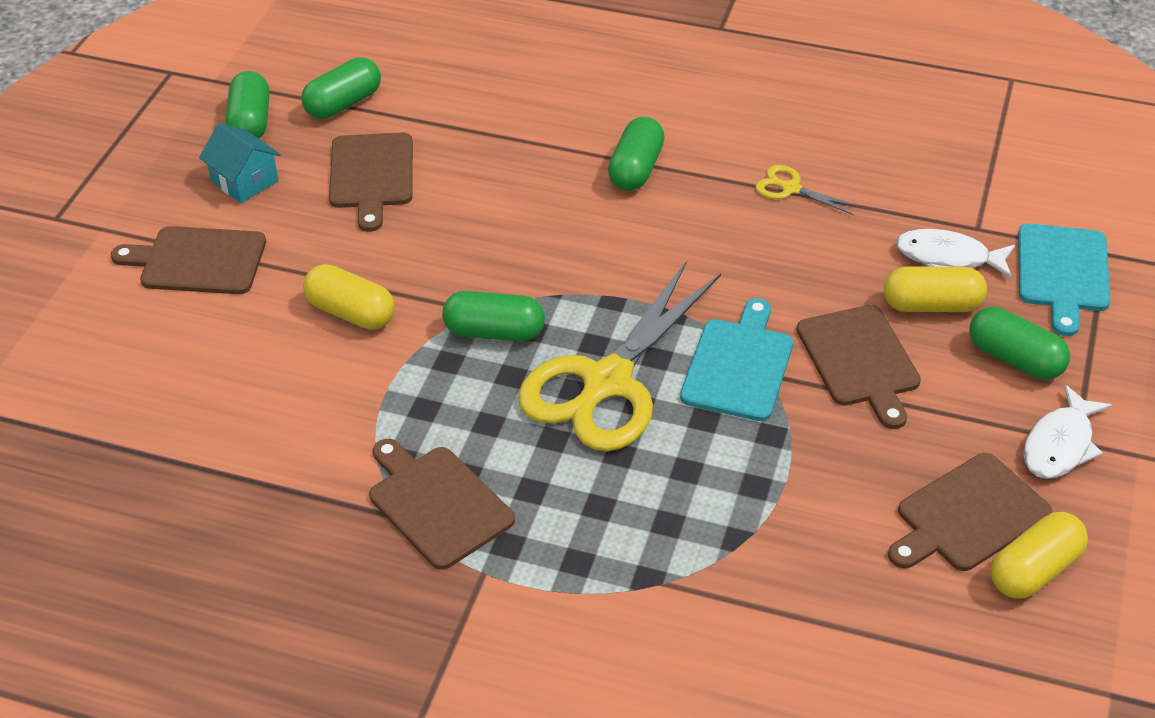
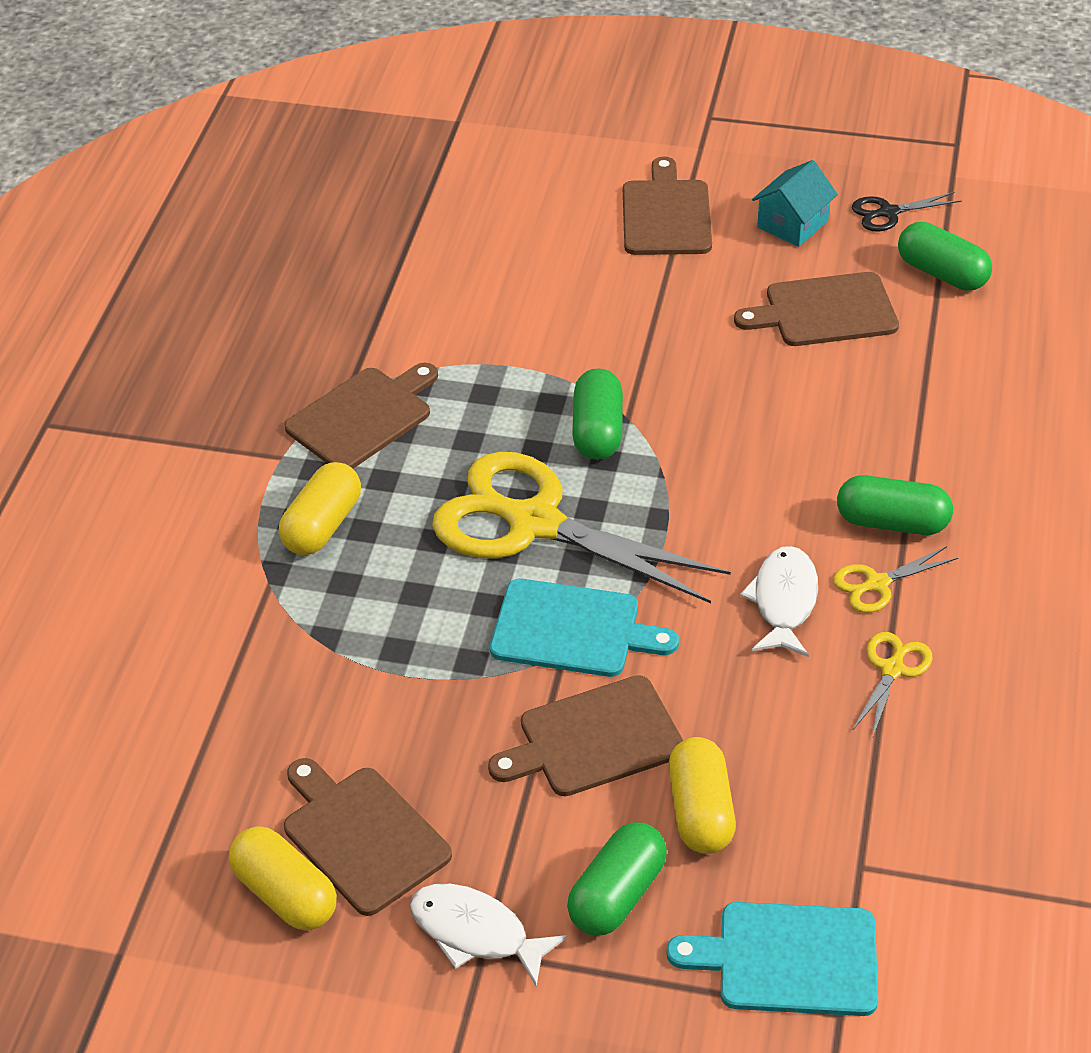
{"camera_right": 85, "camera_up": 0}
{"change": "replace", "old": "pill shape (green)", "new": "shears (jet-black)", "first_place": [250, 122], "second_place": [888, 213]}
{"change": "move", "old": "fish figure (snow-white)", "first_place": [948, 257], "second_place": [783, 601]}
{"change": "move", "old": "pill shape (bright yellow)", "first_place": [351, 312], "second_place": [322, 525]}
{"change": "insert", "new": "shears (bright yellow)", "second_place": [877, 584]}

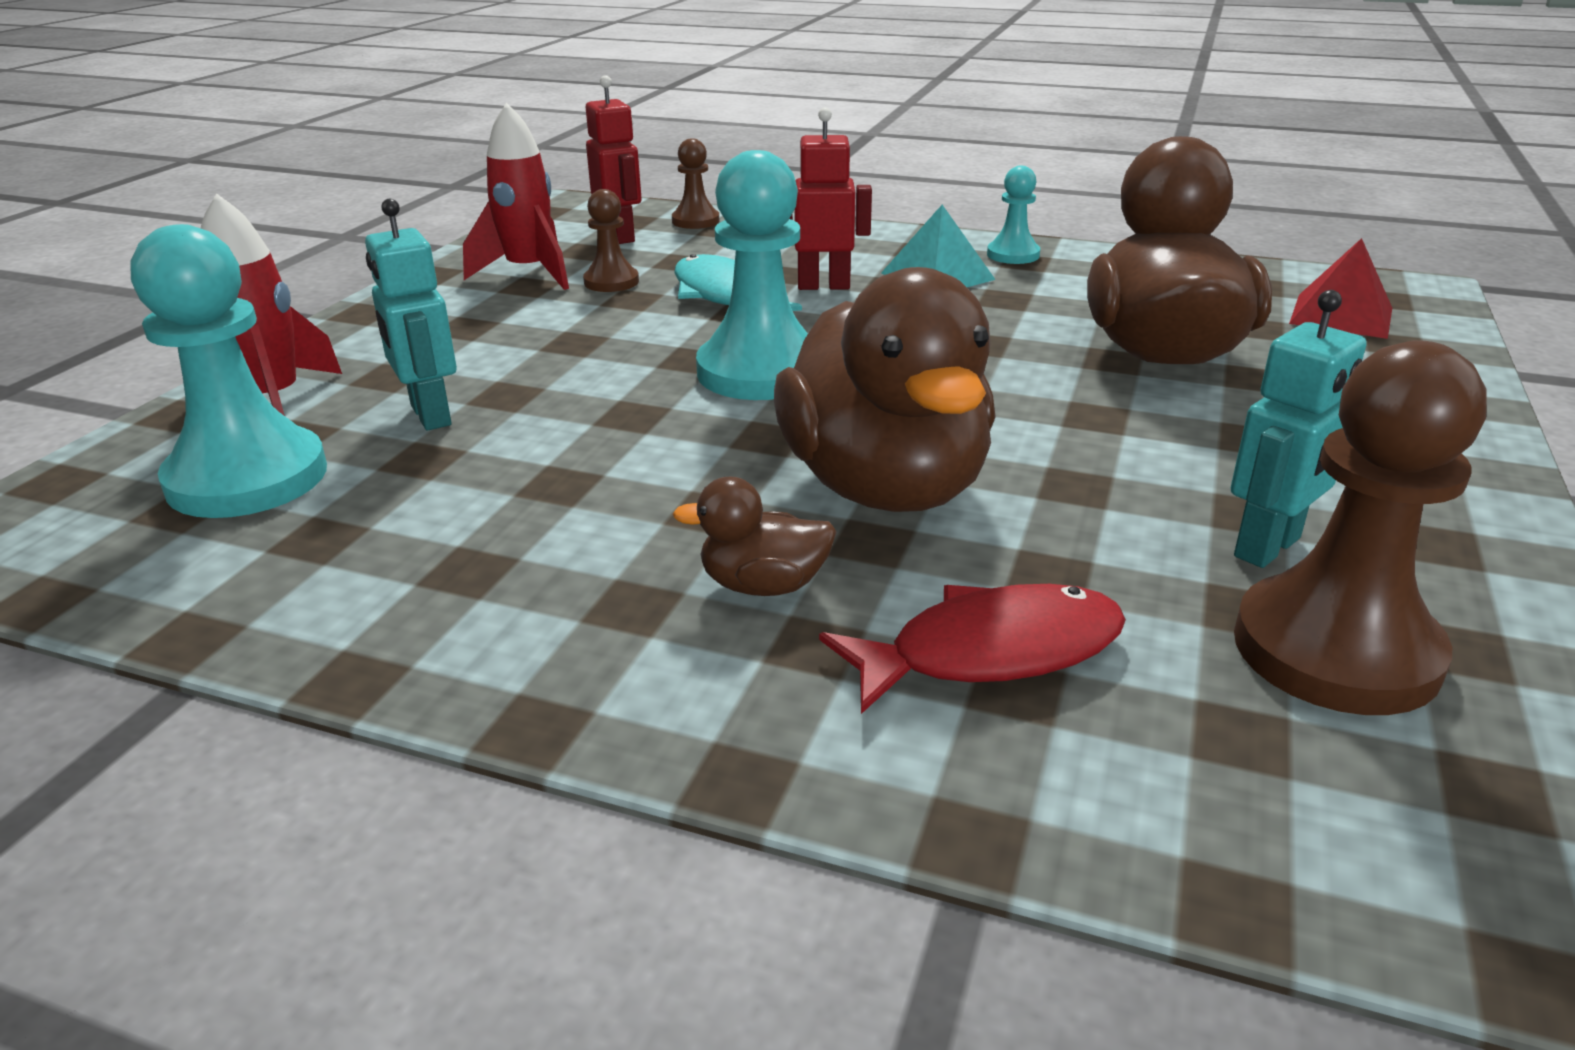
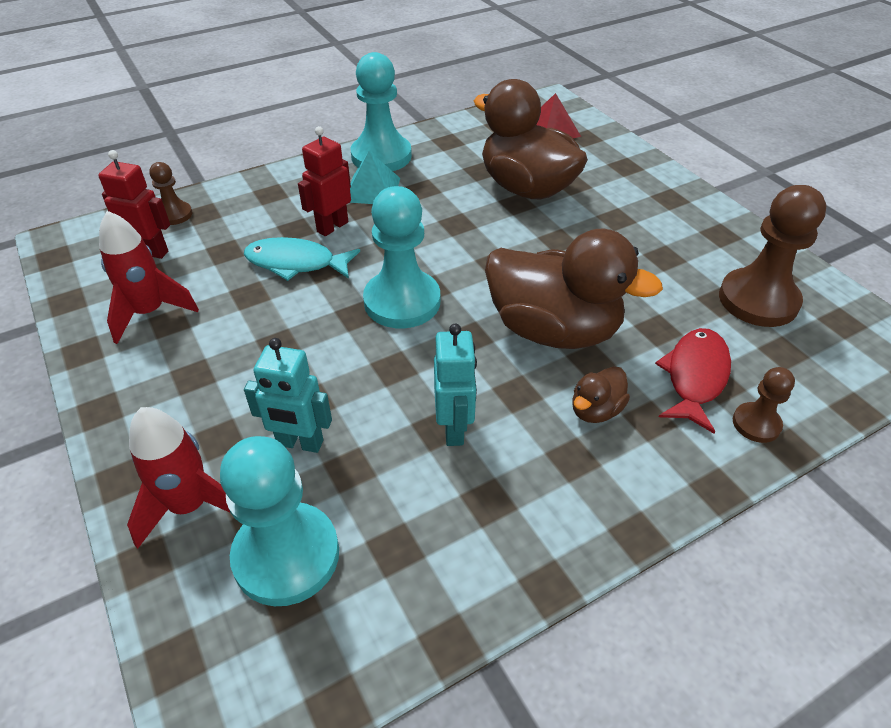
{"camera_right": -50, "camera_up": 15}
{"change": "resize", "old": "pawn (teal)", "first_place": [1013, 255], "second_place": [381, 156], "factor": 1.96}
{"change": "move", "old": "pawn (russet)", "first_place": [611, 282], "second_place": [756, 424]}
{"change": "move", "old": "robot figure (teal)", "first_place": [1268, 548], "second_place": [454, 428]}

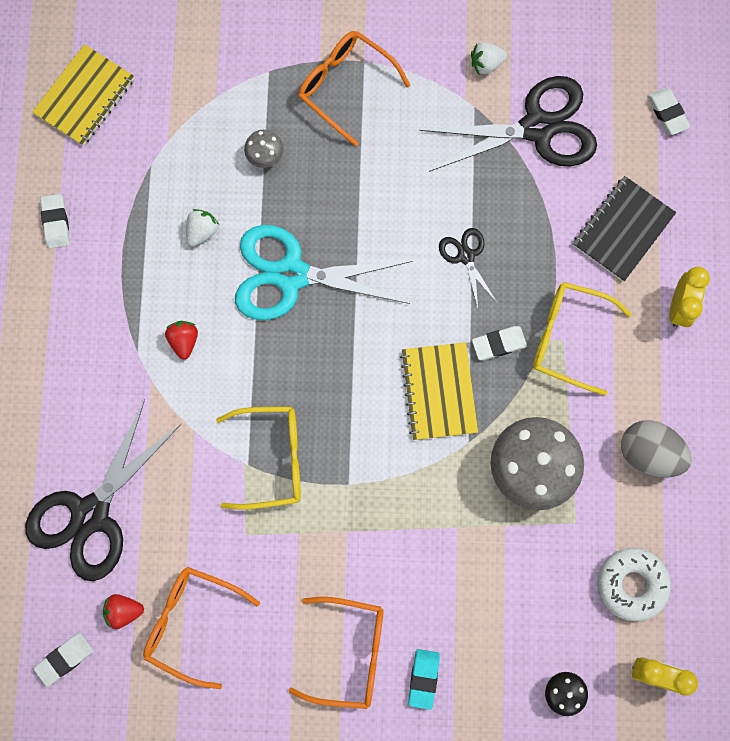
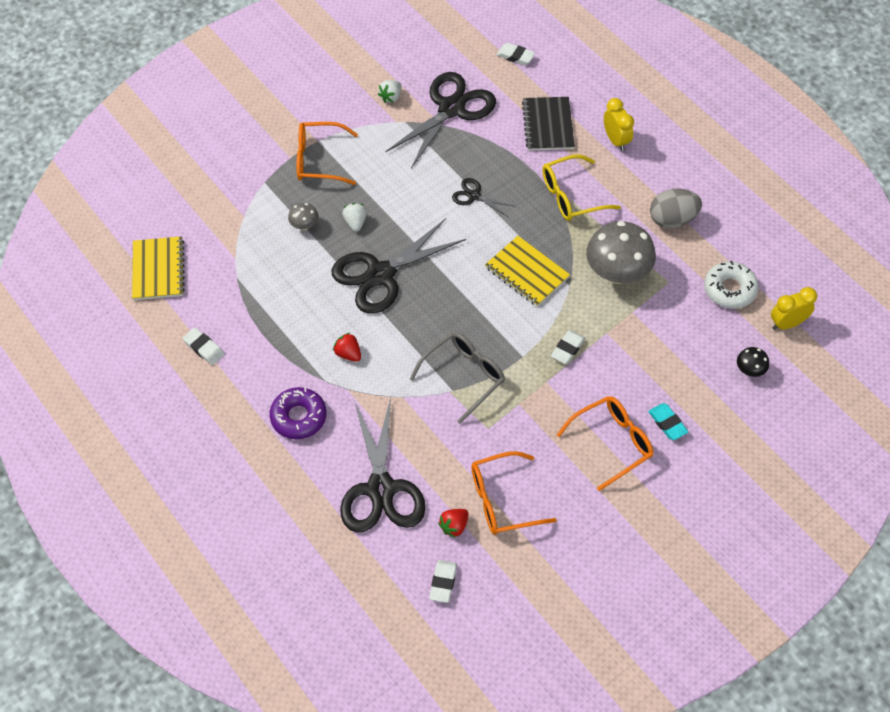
{"camera_right": -40, "camera_up": -20}
{"change": "move", "old": "toy strawberry (snow-white)", "first_place": [202, 231], "second_place": [355, 222]}
{"change": "recolor", "old": "shears (teal)", "new": "shears (jet-black)", "first_place": [291, 275], "second_place": [380, 274]}
{"change": "move", "old": "gum eraser (snow-white)", "first_place": [498, 344], "second_place": [567, 349]}
{"change": "recolor", "old": "spectacles (bright yellow)", "new": "spectacles (ash-grey)", "first_place": [272, 459], "second_place": [464, 376]}
{"change": "insert", "new": "glazed donut (royal purple)", "second_place": [298, 417]}

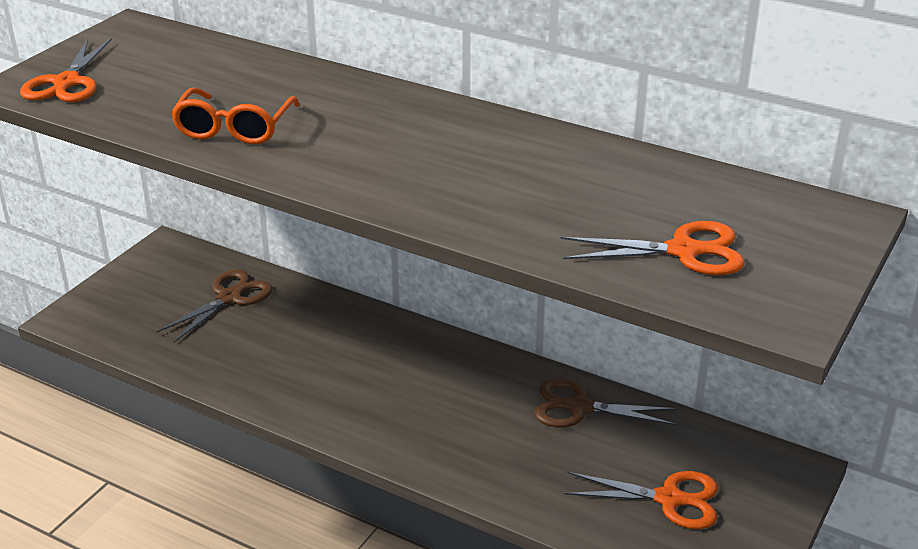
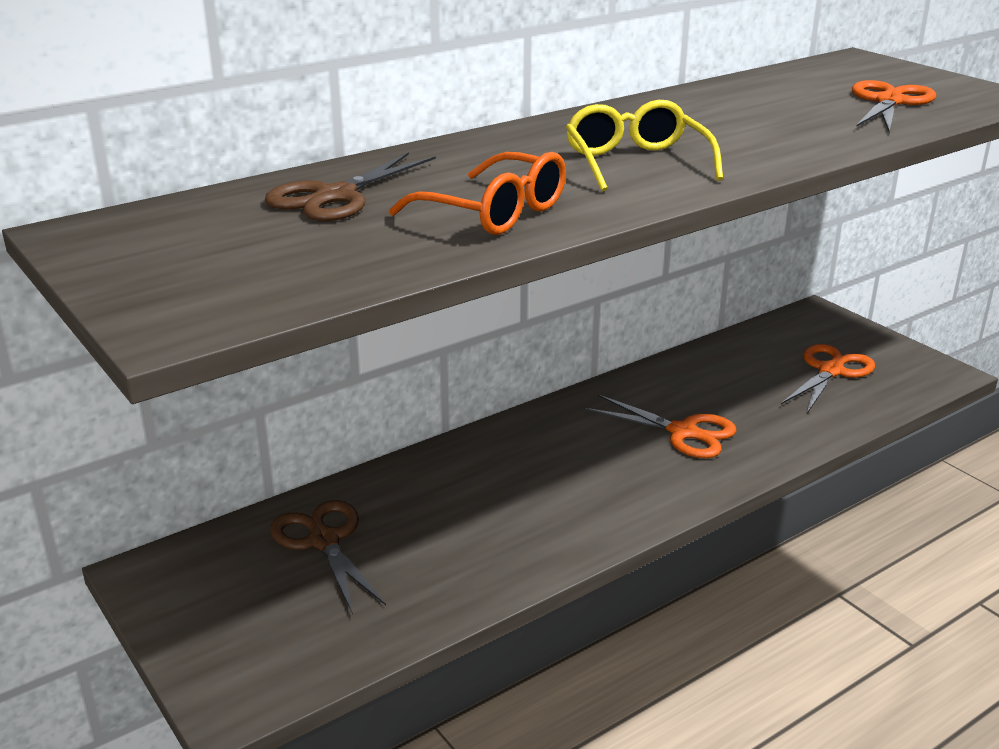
{"camera_right": -65, "camera_up": -5}
{"change": "move", "old": "shears (orange-coloured)", "first_place": [67, 82], "second_place": [683, 432]}
{"change": "move", "old": "shears (russet)", "first_place": [580, 407], "second_place": [335, 196]}
{"change": "insert", "new": "spectacles (bright yellow)", "second_place": [636, 163]}

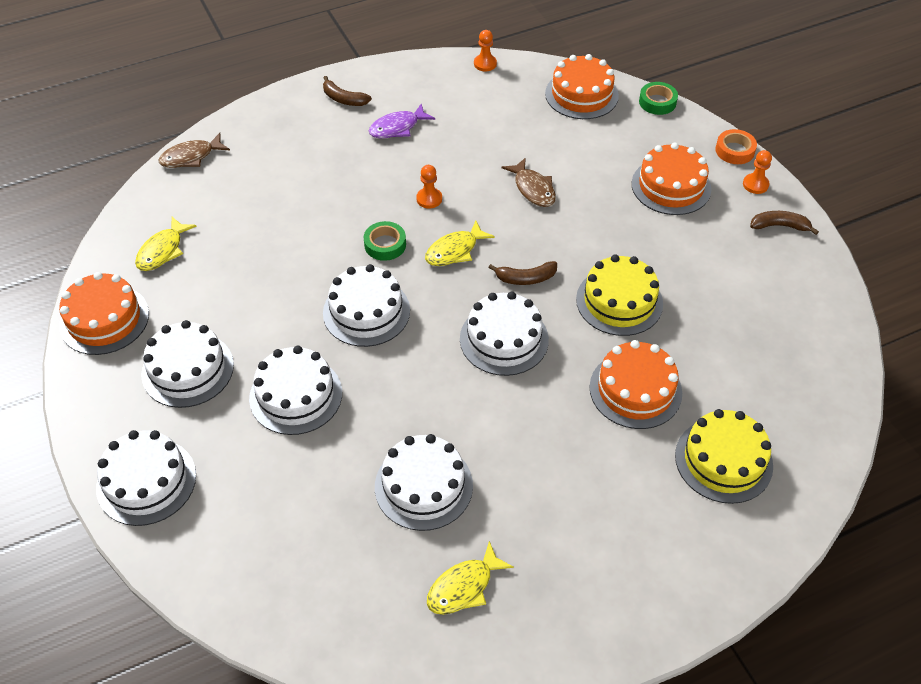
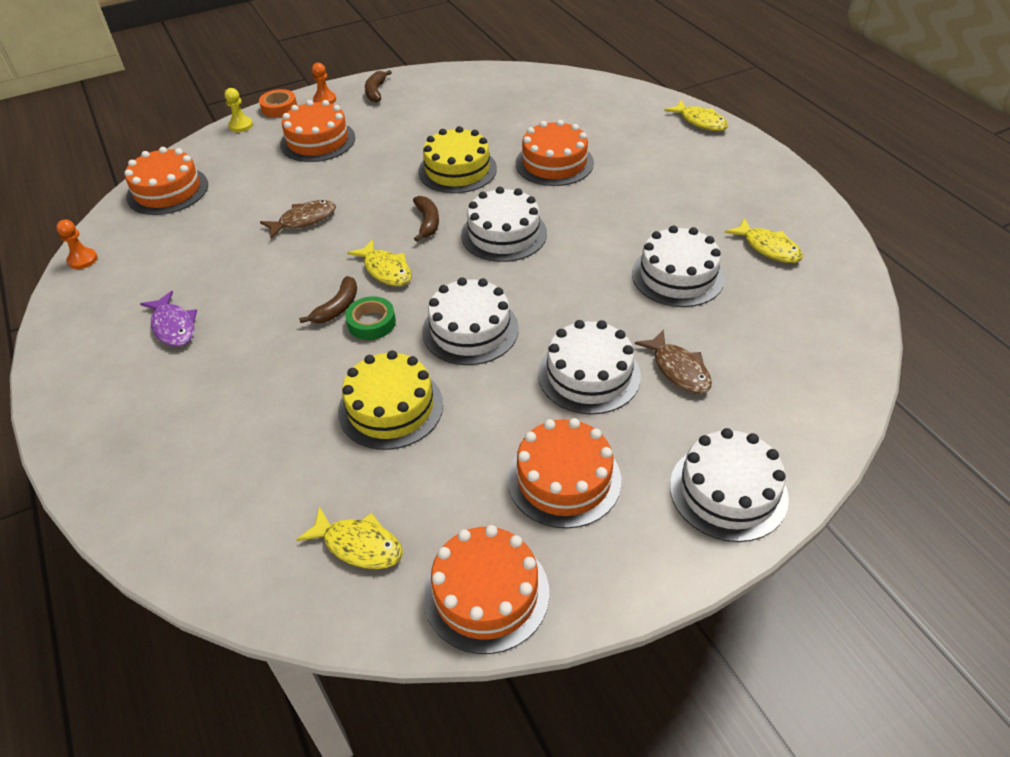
{"camera_right": -90, "camera_up": -5}
{"change": "move", "old": "toy banana (russet)", "first_place": [344, 99], "second_place": [337, 307]}
{"change": "delete", "old": "roll of tape (green)", "first_place": [657, 102]}
{"change": "move", "old": "fish figure (russet)", "first_place": [191, 157], "second_place": [678, 369]}
{"change": "delete", "old": "pawn (orange-coloured)", "first_place": [429, 199]}
{"change": "recolor", "old": "gateau (snow-white)", "new": "gateau (orange-coloured)", "first_place": [188, 369], "second_place": [564, 479]}
{"change": "move", "old": "gateau (bright yellow)", "first_place": [723, 460], "second_place": [390, 407]}
{"change": "insert", "new": "pawn (bright yellow)", "second_place": [241, 125]}
{"change": "insert", "new": "fish figure (bright yellow)", "second_place": [700, 121]}

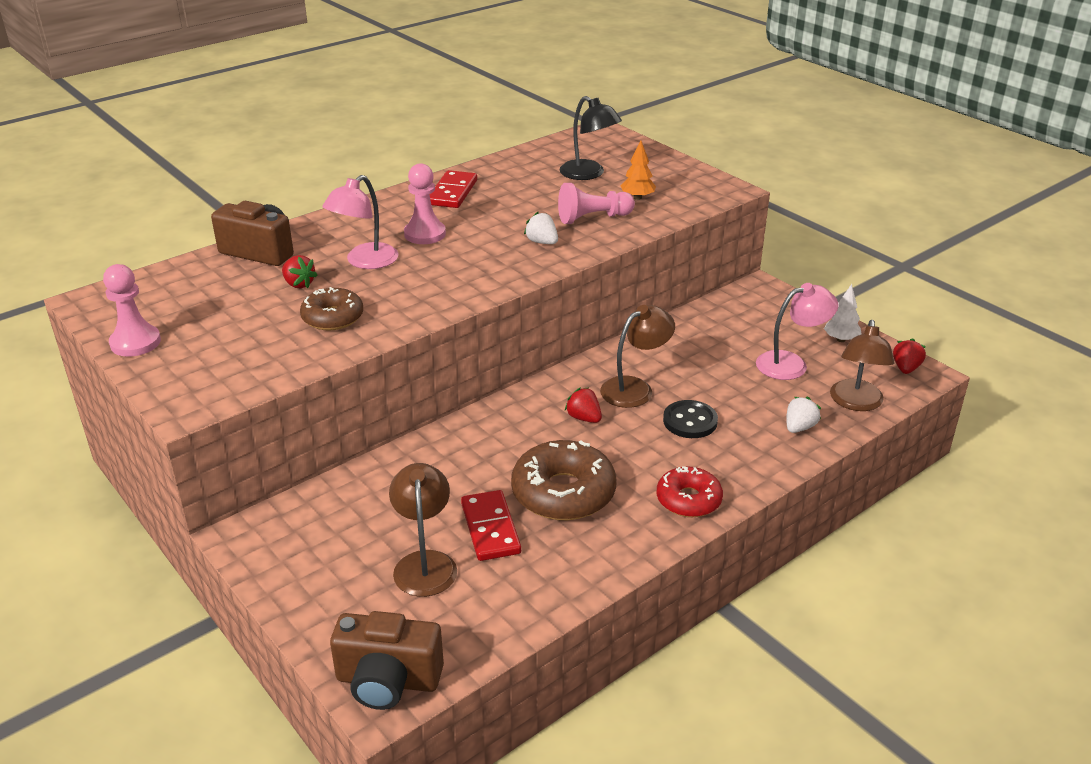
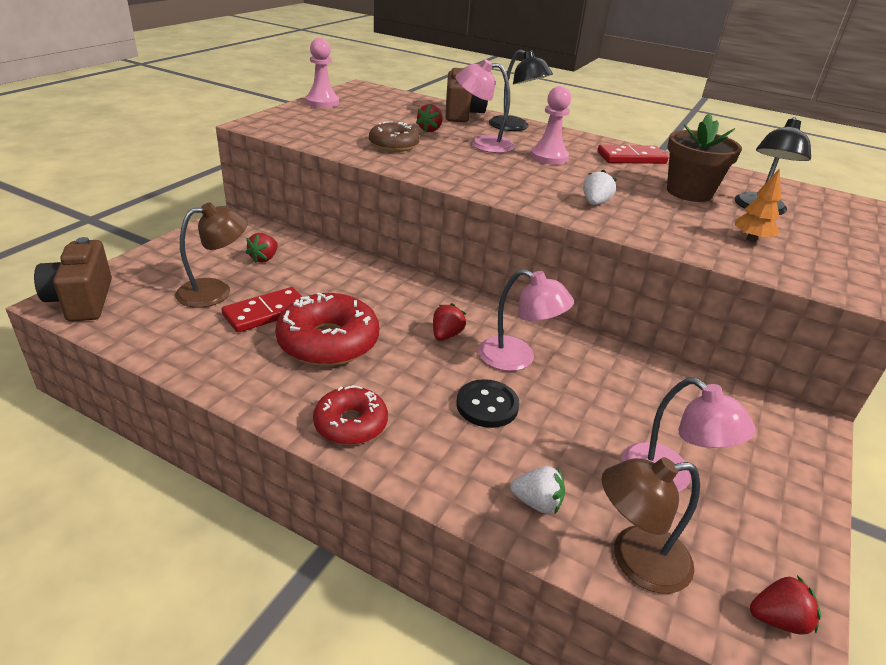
{"camera_right": 65, "camera_up": 0}
{"change": "delete", "old": "pawn (rosy)", "first_place": [593, 218]}
{"change": "delete", "old": "toy tree (snow-white)", "first_place": [841, 339]}
{"change": "recolor", "old": "desk lamp (russet)", "new": "desk lamp (rosy)", "first_place": [635, 388], "second_place": [517, 358]}
{"change": "recolor", "old": "glazed donut (russet)", "new": "glazed donut (scarlet)", "first_place": [563, 493], "second_place": [328, 342]}
{"change": "insert", "new": "desk lamp (jet-black)", "second_place": [515, 127]}
{"change": "insert", "new": "plant pot (russet)", "second_place": [689, 192]}
{"change": "insert", "new": "toy strawberry (scarlet)", "second_place": [264, 258]}

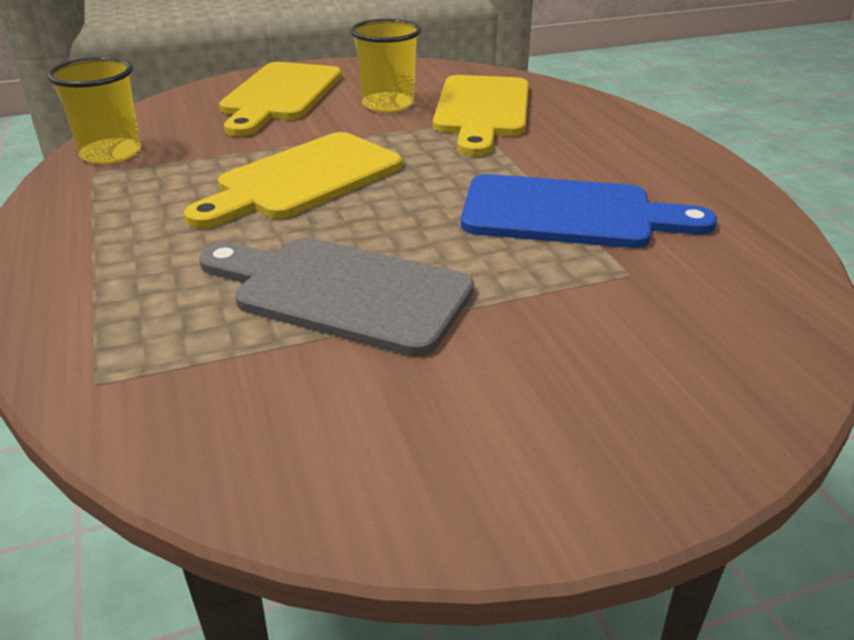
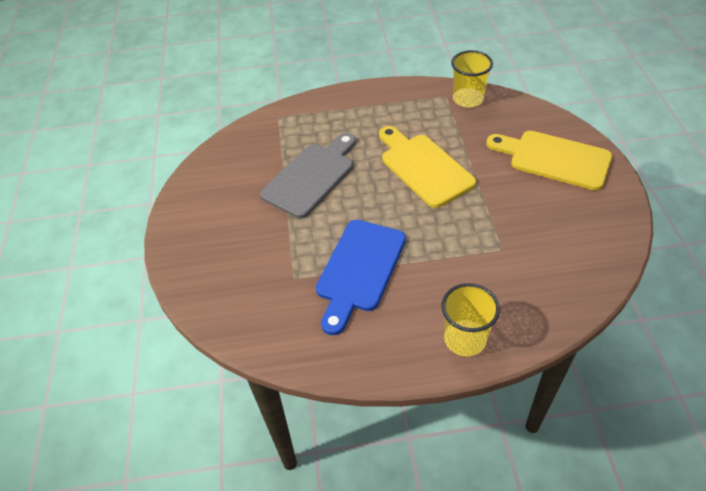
{"camera_right": 105, "camera_up": 15}
{"change": "move", "old": "cup (bright yellow)", "first_place": [388, 104], "second_place": [465, 339]}
{"change": "delete", "old": "chopping board (bright yellow)", "first_place": [482, 110]}

